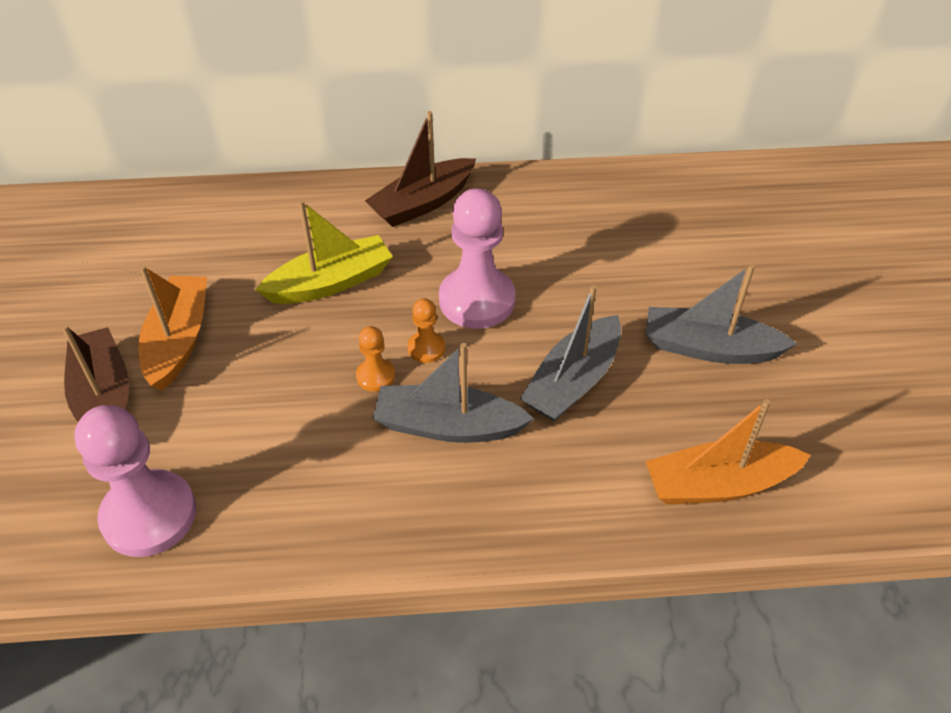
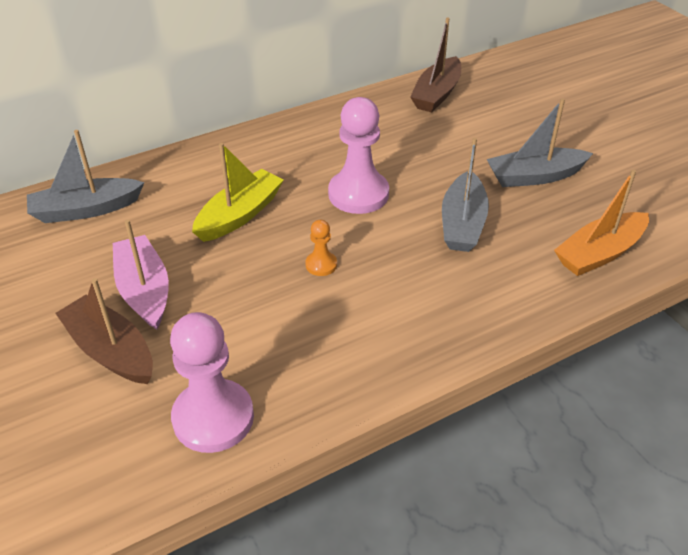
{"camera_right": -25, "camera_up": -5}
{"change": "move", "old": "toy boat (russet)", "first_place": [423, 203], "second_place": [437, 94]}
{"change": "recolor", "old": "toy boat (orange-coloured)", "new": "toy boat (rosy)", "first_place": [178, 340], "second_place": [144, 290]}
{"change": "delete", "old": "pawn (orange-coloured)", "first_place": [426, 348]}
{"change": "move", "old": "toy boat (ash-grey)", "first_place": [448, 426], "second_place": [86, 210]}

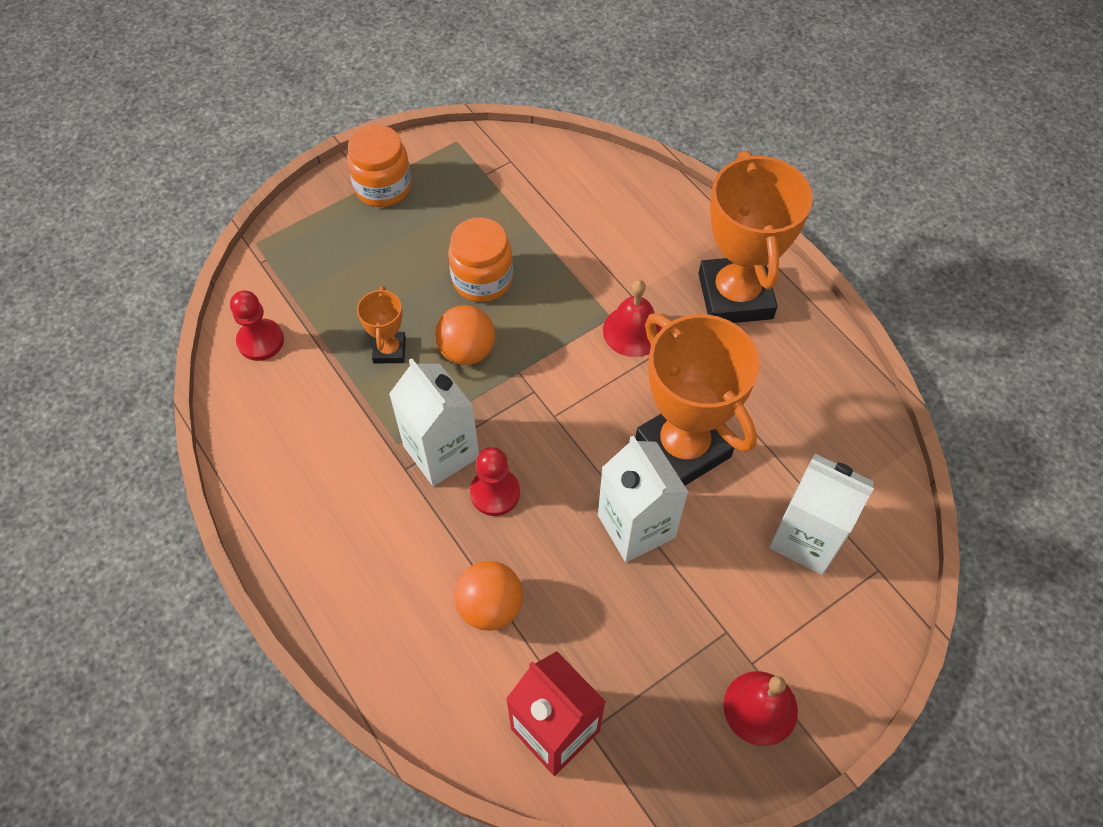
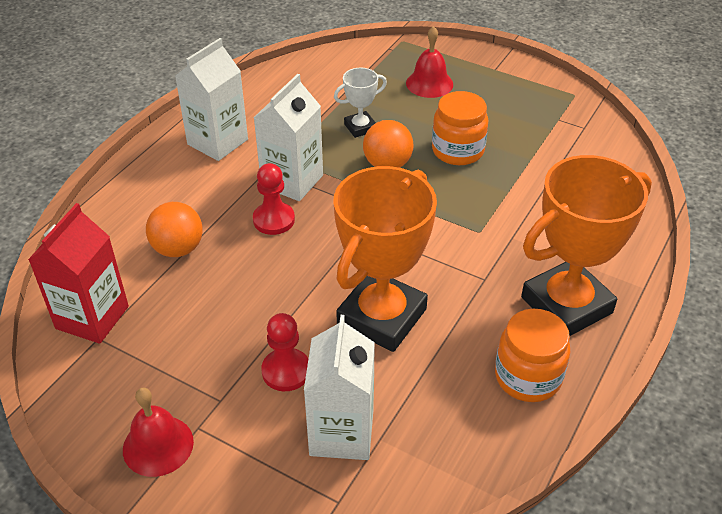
{"camera_right": 65, "camera_up": -15}
{"change": "move", "old": "jar (orange-coloured)", "first_place": [383, 187], "second_place": [528, 377]}
{"change": "move", "old": "school bell (scarlet)", "first_place": [633, 331], "second_place": [429, 83]}
{"change": "recolor", "old": "trophy (orange-coloured)", "new": "trophy (snow-white)", "first_place": [389, 350], "second_place": [360, 127]}
{"change": "move", "old": "pawn (scarlet)", "first_place": [260, 341], "second_place": [286, 371]}
{"change": "move", "old": "milk carton (snow-white)", "first_place": [636, 526], "second_place": [217, 142]}

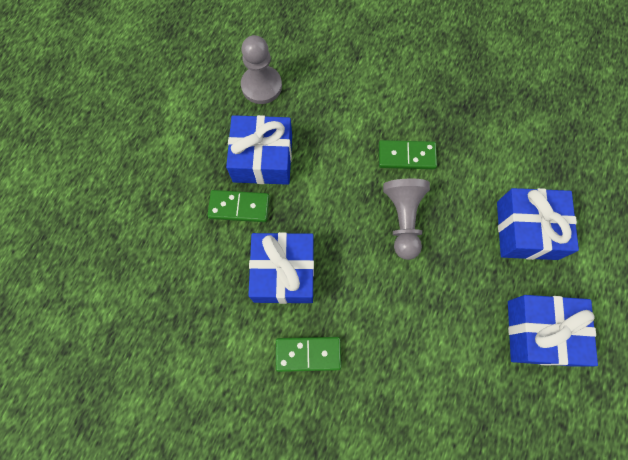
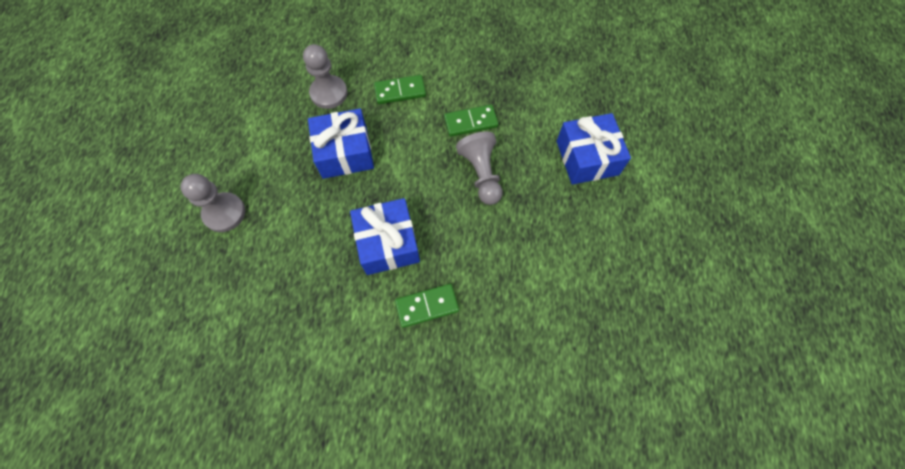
{"camera_right": -15, "camera_up": -5}
{"change": "move", "old": "domino piece (green)", "first_place": [239, 207], "second_place": [400, 91]}
{"change": "delete", "old": "present (blue)", "first_place": [540, 333]}
{"change": "insert", "new": "pawn (ash-grey)", "second_place": [224, 213]}

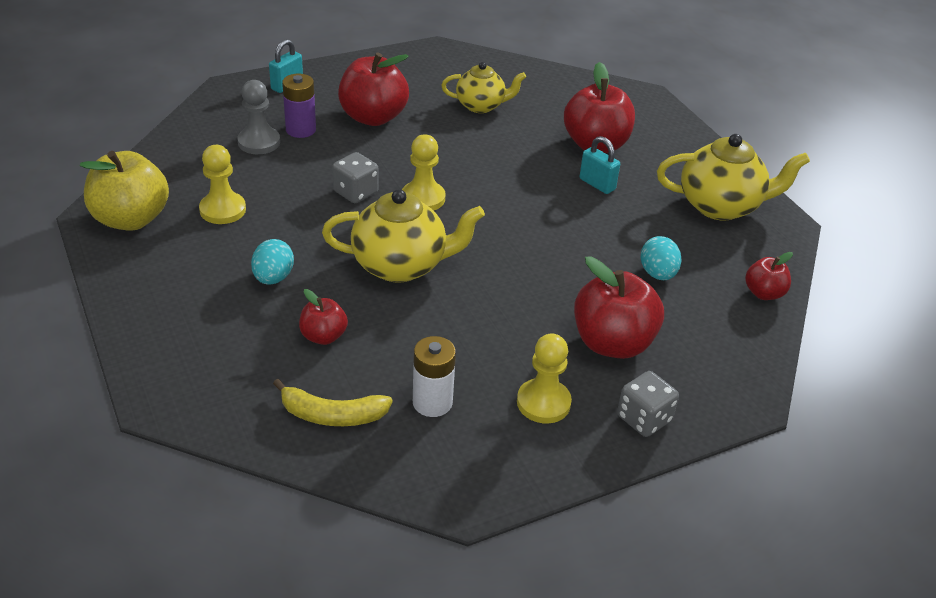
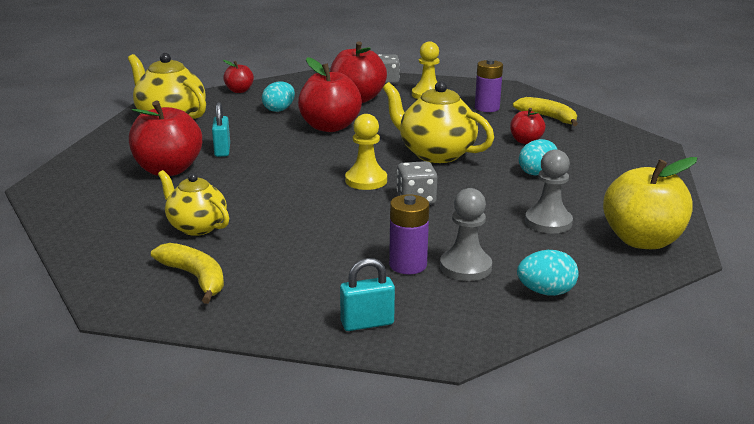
{"camera_right": -140, "camera_up": -15}
{"change": "move", "old": "toy apple (scarlet)", "first_place": [373, 117], "second_place": [330, 127]}
{"change": "recolor", "old": "pawn (bright yellow)", "new": "pawn (ash-grey)", "first_place": [223, 210], "second_place": [548, 222]}
{"change": "recolor", "old": "power cell (snow-white)", "new": "power cell (royal purple)", "first_place": [432, 402], "second_place": [487, 108]}
{"change": "insert", "new": "toy banana (bright yellow)", "second_place": [195, 277]}
{"change": "insert", "new": "egg shape (teal)", "second_place": [545, 292]}

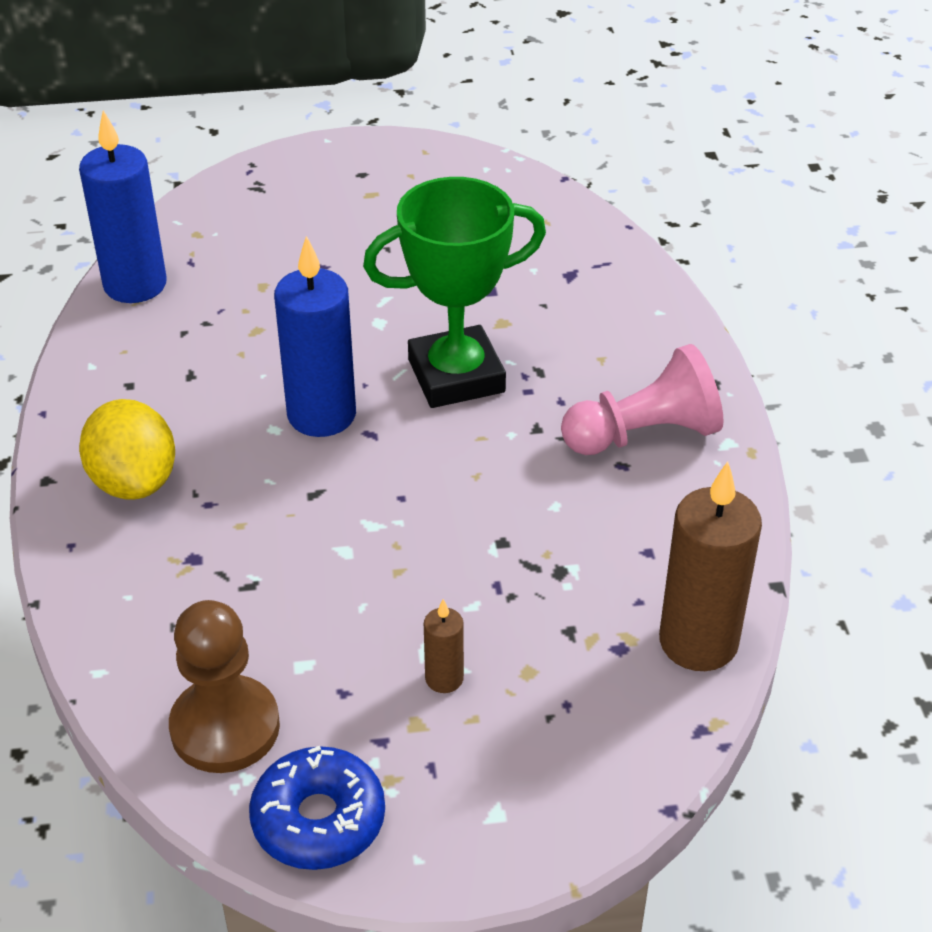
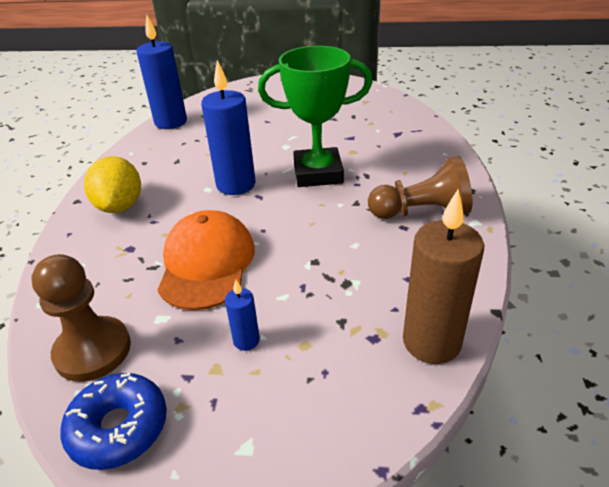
{"camera_right": 15, "camera_up": -5}
{"change": "recolor", "old": "pawn (rosy)", "new": "pawn (russet)", "first_place": [644, 434], "second_place": [421, 212]}
{"change": "recolor", "old": "wax candle (russet)", "new": "wax candle (blue)", "first_place": [444, 678], "second_place": [246, 340]}
{"change": "insert", "new": "peaked cap (orange-coloured)", "second_place": [207, 264]}

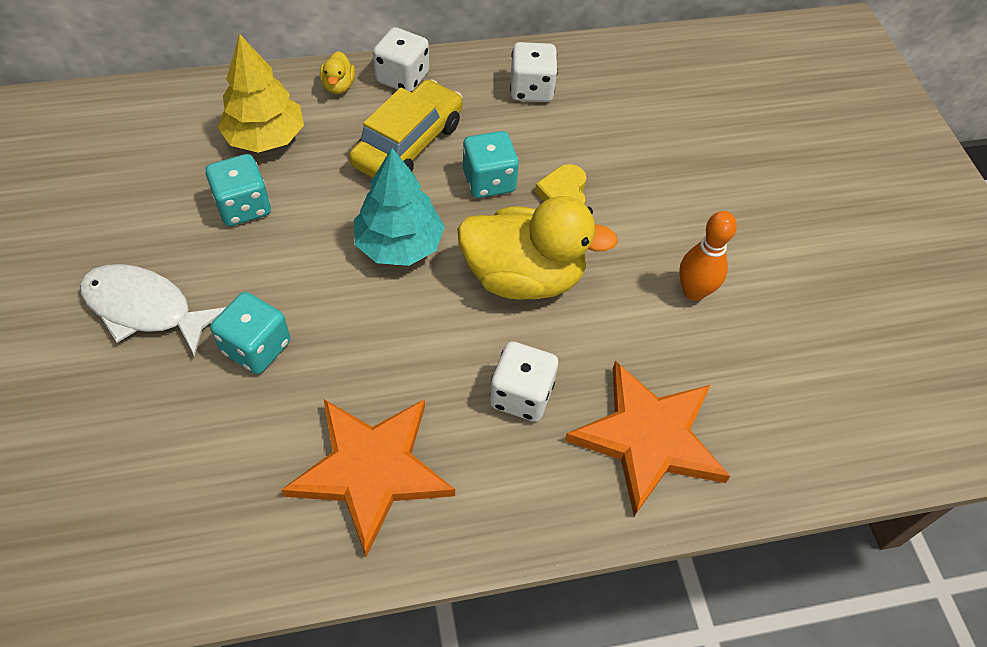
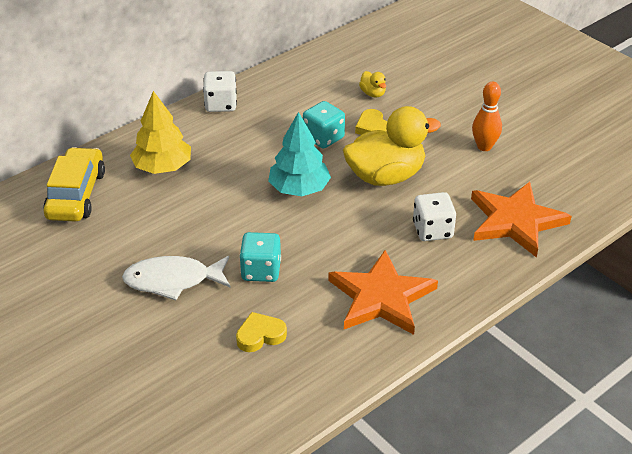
{"camera_right": -25, "camera_up": -15}
{"change": "delete", "old": "die (snow-white)", "first_place": [531, 89]}
{"change": "move", "old": "toy duck (bright yellow)", "first_place": [338, 86], "second_place": [373, 93]}
{"change": "move", "old": "toy car (bright yellow)", "first_place": [408, 144], "second_place": [76, 194]}
{"change": "delete", "old": "die (teal)", "first_place": [243, 207]}
{"change": "insert", "new": "heart shape (bright yellow)", "second_place": [260, 335]}

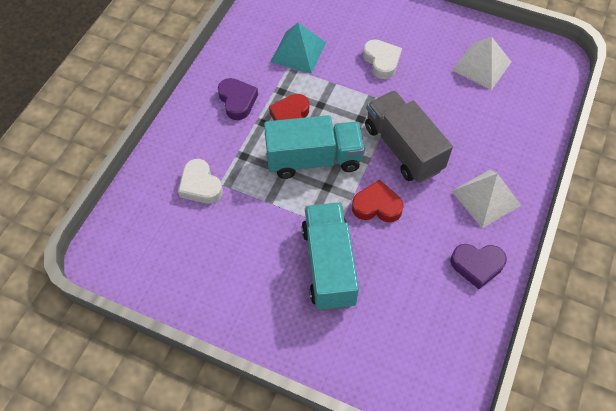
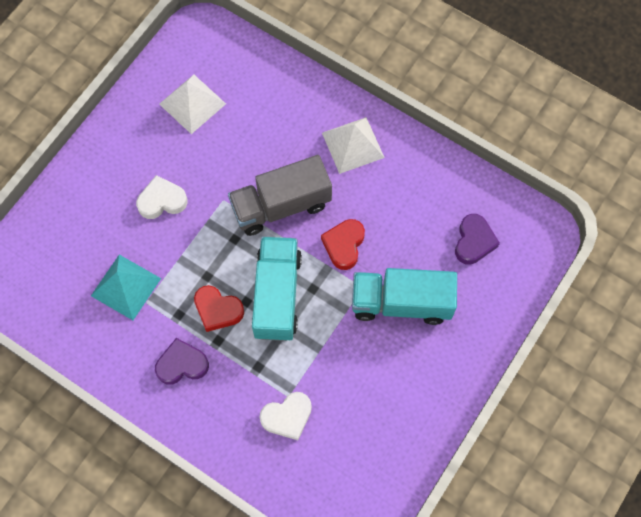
{"camera_right": -80, "camera_up": 10}
{"change": "move", "old": "heart shape (royal purple)", "first_place": [477, 265], "second_place": [474, 242]}

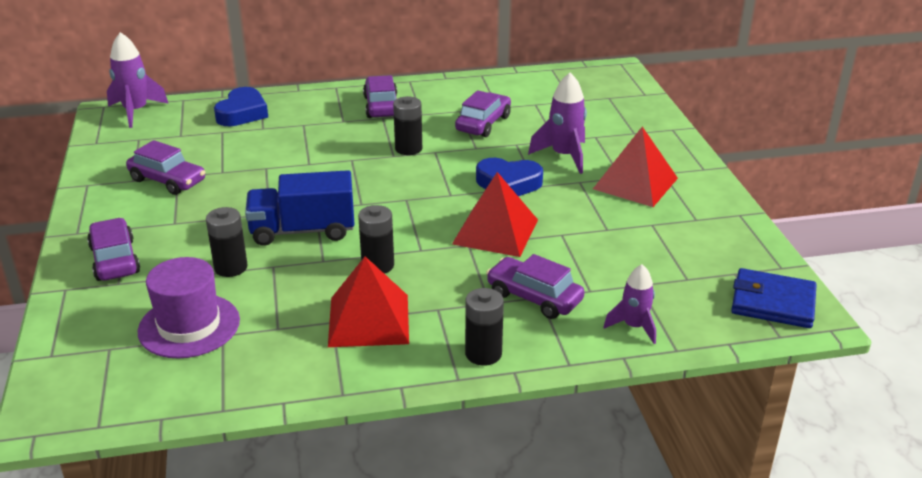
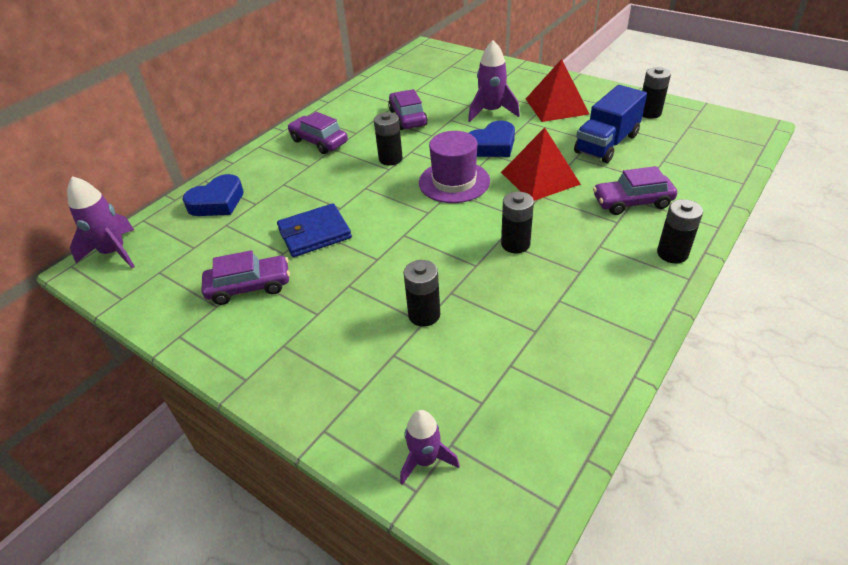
{"camera_right": -40, "camera_up": 10}
{"change": "rotate", "old": "heart shape (blue)", "first_place": [242, 113], "second_place": [217, 202], "degrees": 75}
{"change": "move", "old": "truck (blue)", "first_place": [303, 231], "second_place": [606, 144]}
{"change": "delete", "old": "toy car (royal purple)", "first_place": [115, 260]}
{"change": "delete", "old": "pyramid shape (scarlet)", "first_place": [368, 320]}
{"change": "move", "old": "tall hat (royal purple)", "first_place": [189, 326], "second_place": [454, 182]}
{"change": "move", "old": "rocket (royal purple)", "first_place": [634, 326], "second_place": [425, 460]}
{"change": "move", "old": "card wallet (blue)", "first_place": [772, 302], "second_place": [314, 233]}
{"change": "insert", "new": "power cell (jet-black)", "second_place": [649, 113]}

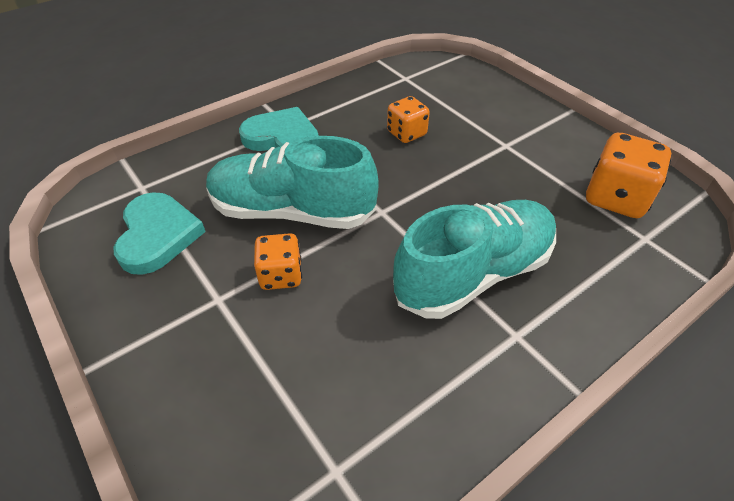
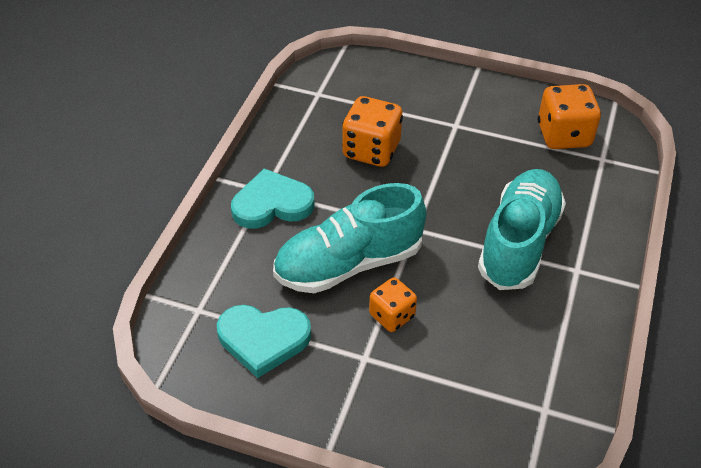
{"camera_right": -35, "camera_up": 0}
{"change": "resize", "old": "die (orange-coloured)", "first_place": [406, 133], "second_place": [371, 150], "factor": 1.59}
{"change": "rotate", "old": "heart shape (teal)", "first_place": [157, 235], "second_place": [263, 339], "degrees": 135}

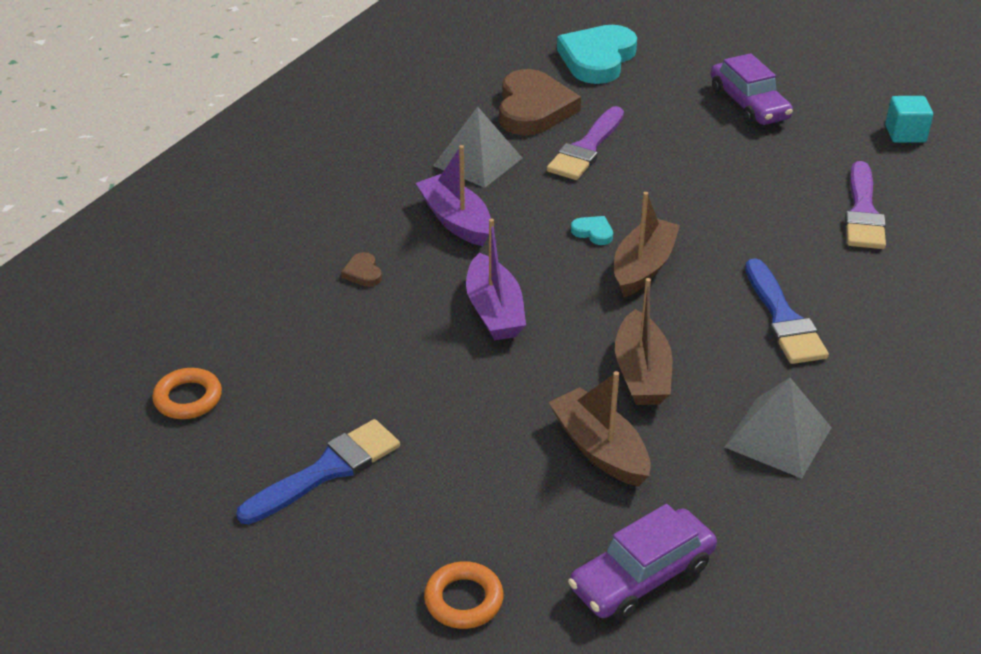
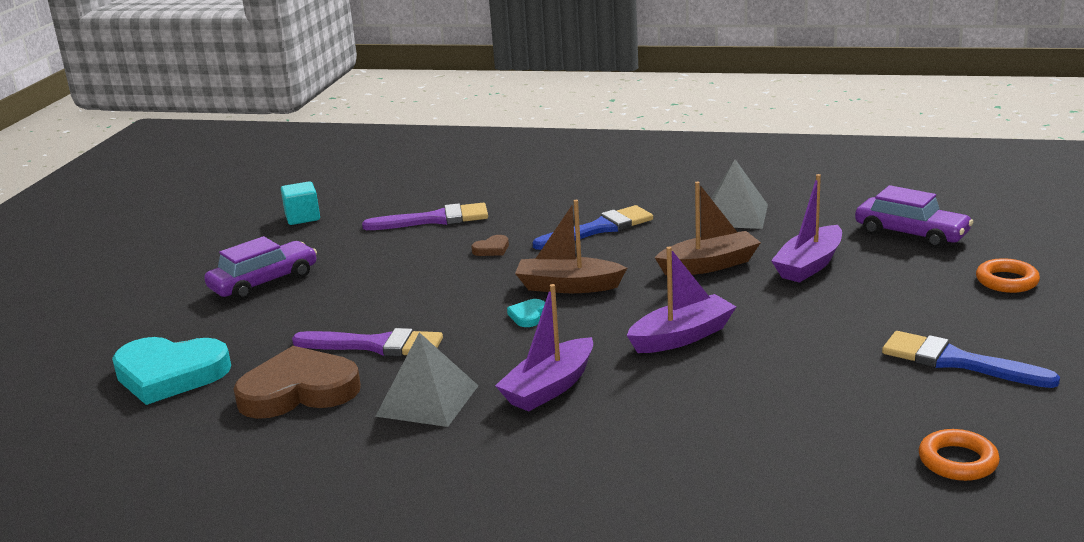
{"camera_right": -105, "camera_up": -15}
{"change": "move", "old": "heart shape (russet)", "first_place": [363, 273], "second_place": [492, 249]}
{"change": "recolor", "old": "toy boat (russet)", "new": "toy boat (royal purple)", "first_place": [600, 449], "second_place": [809, 265]}

